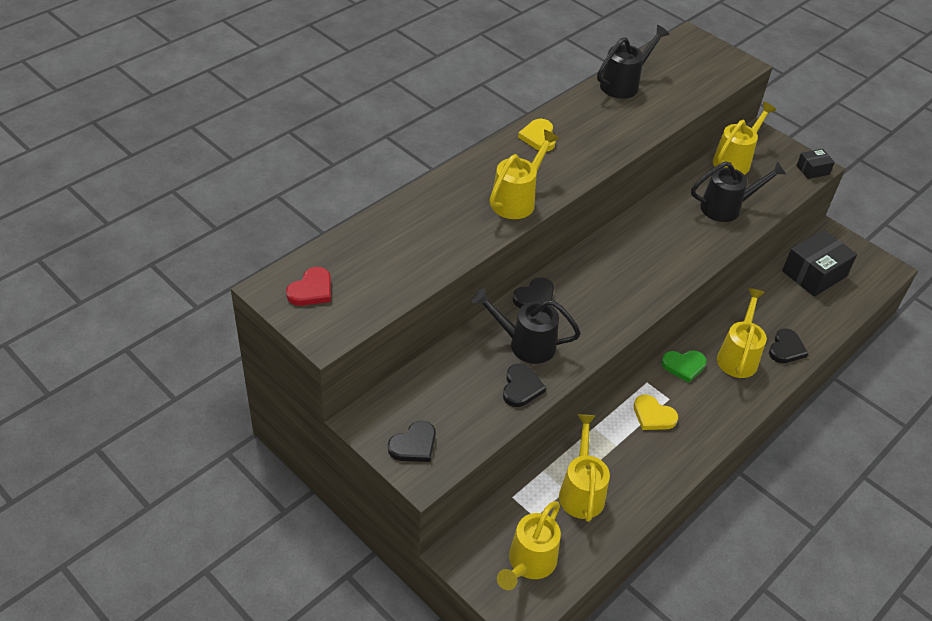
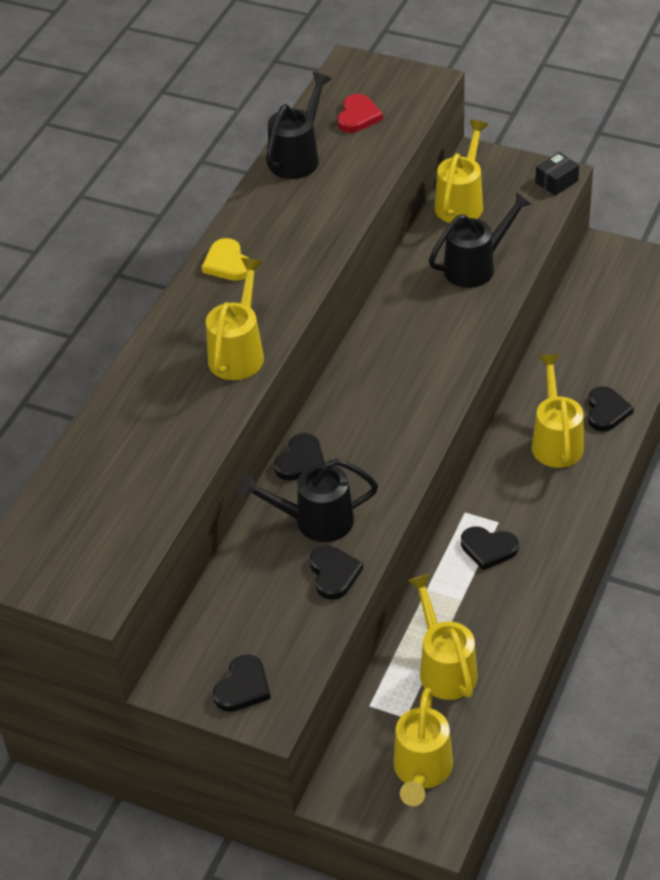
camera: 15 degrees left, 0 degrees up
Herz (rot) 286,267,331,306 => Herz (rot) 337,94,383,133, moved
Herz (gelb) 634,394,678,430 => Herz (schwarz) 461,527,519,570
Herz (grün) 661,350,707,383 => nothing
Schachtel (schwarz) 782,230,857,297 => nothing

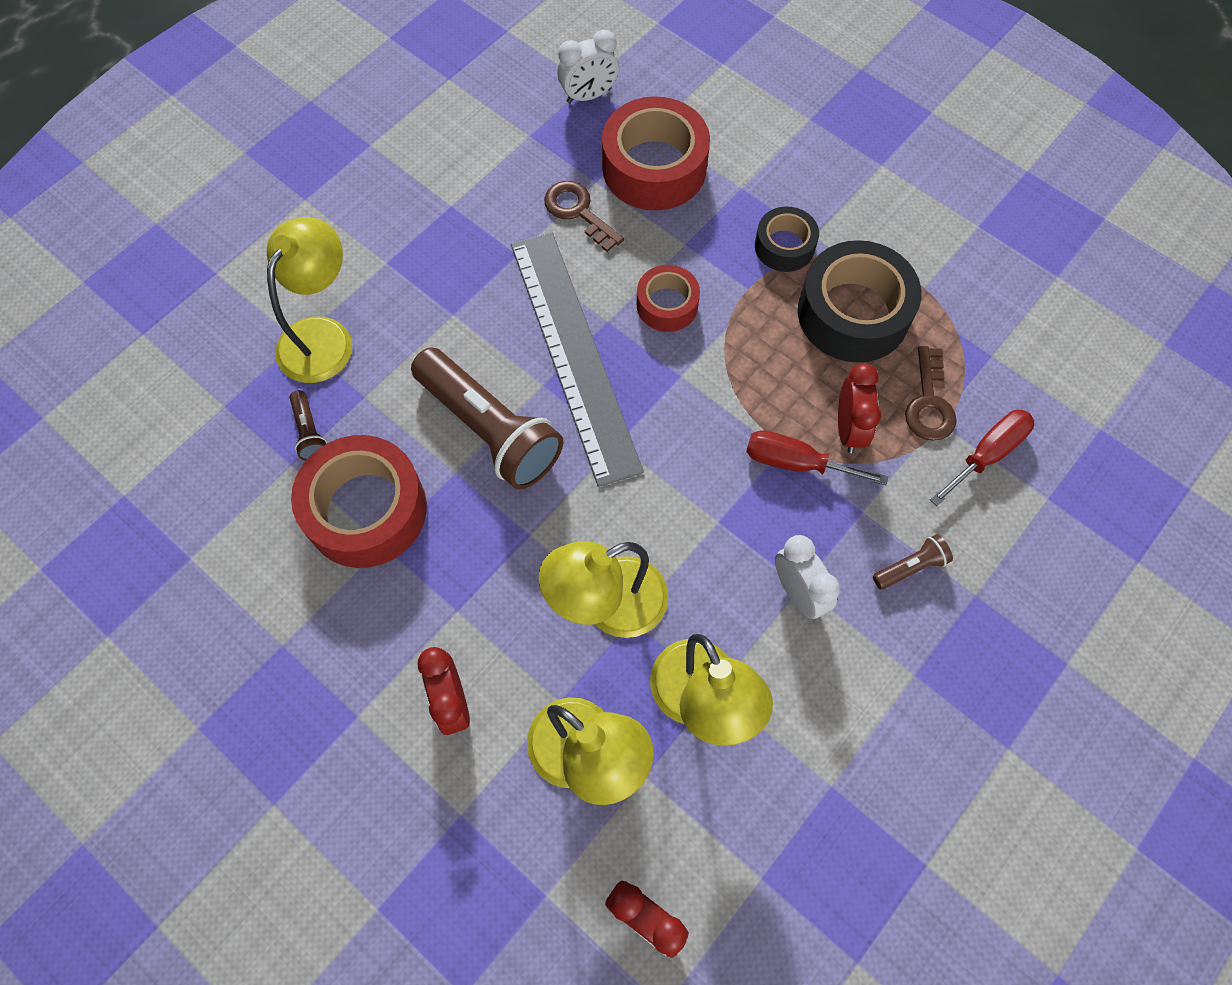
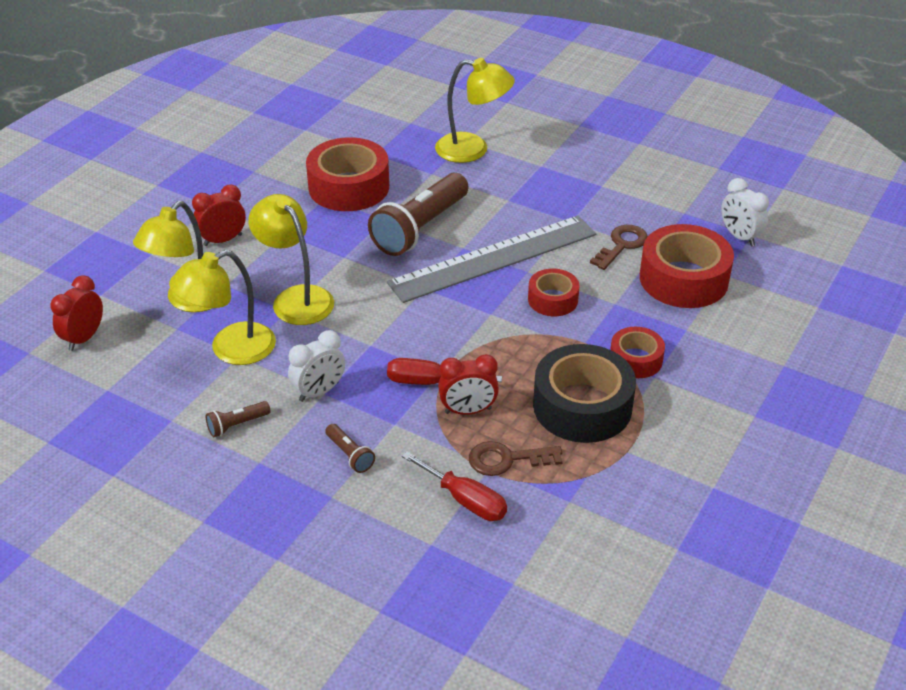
camera: 80 degrees right, 25 degrees down
Taschenlampe (braun) 290,390,327,461 => Taschenlampe (braun) 206,401,271,437, moved
Schraubenzieher (rot) 746,430,888,485 => Schraubenzieher (rot) 387,358,502,385, 90 degrees counterclockwise
Klebeband (schwarz) 755,207,819,272 => Klebeband (rot) 610,327,665,378

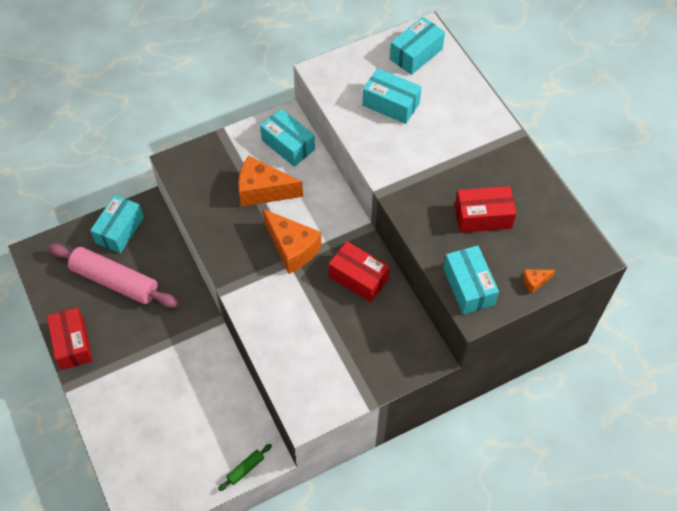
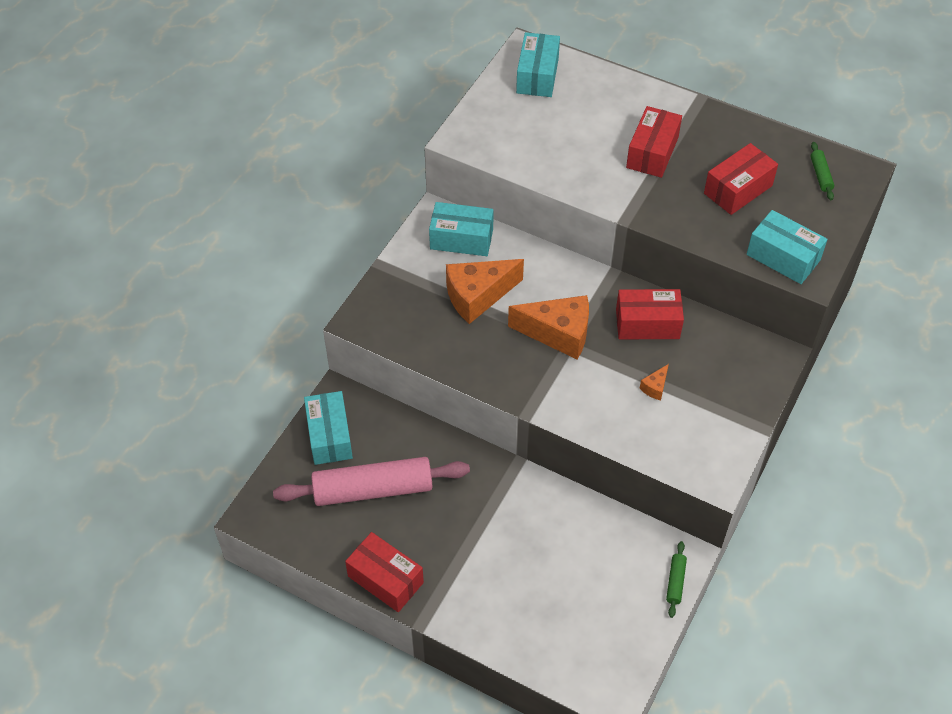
camera: 35 degrees left, 5 degrees down
nothing => Schachtel (rot) 626,106,682,178
Käse (orange) 523,270,555,293 => Käse (orange) 639,364,669,400, moved
nothing => Nudelholz (grün) 810,142,834,200
Schachtel (türkis) 363,68,422,124 => nothing

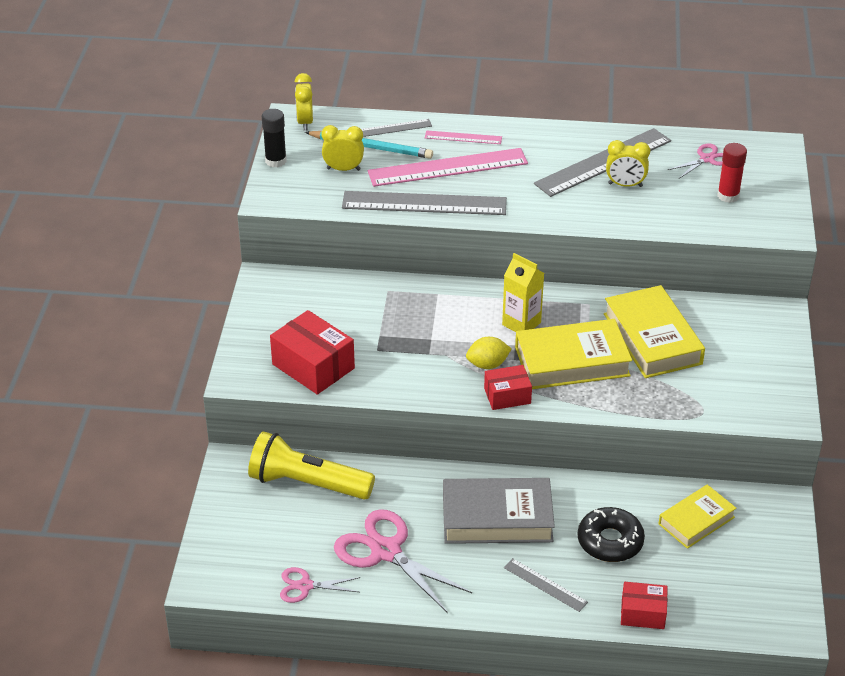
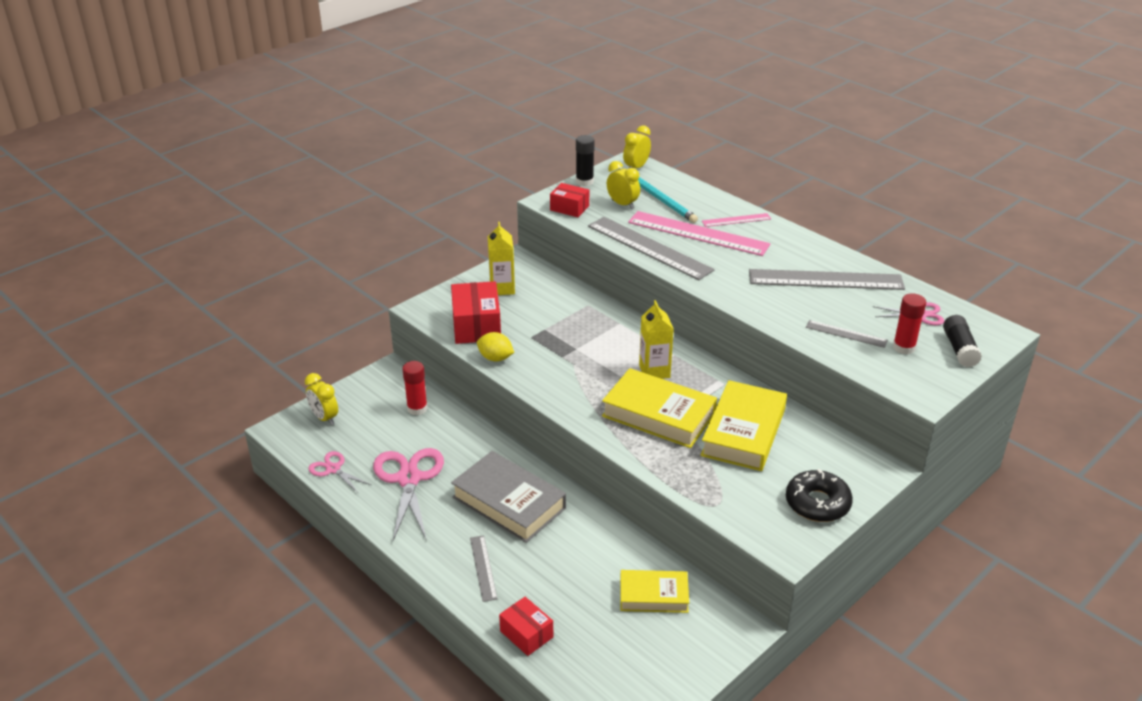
camera: 40 degrees right, 5 degrees down
Wecker (gelb) 606,140,650,187 => Wecker (gelb) 305,373,338,425, moved
Taschenlampe (gelb) 248,431,375,500 => Klebestift (rot) 402,361,428,415
Zitrone (gelb) 466,337,511,369 => Zitrone (gelb) 477,332,514,362, moved
nothing => Getränkekarton (gelb) 488,222,515,295
Schachtel (rot) 484,365,532,410 => Schachtel (rot) 550,183,589,217, moved
Lineal (rosa) 425,130,502,144 => Lineal (rosa) 702,213,771,227, 60 degrees counterclockwise
Donut (schwarz) 578,507,645,562 => Donut (schwarz) 786,469,853,522, moved
Lineal (grau) 361,119,432,137 => Lineal (grau) 806,320,888,348, moved
nothing => Klebestift (schwarz) 943,315,982,367

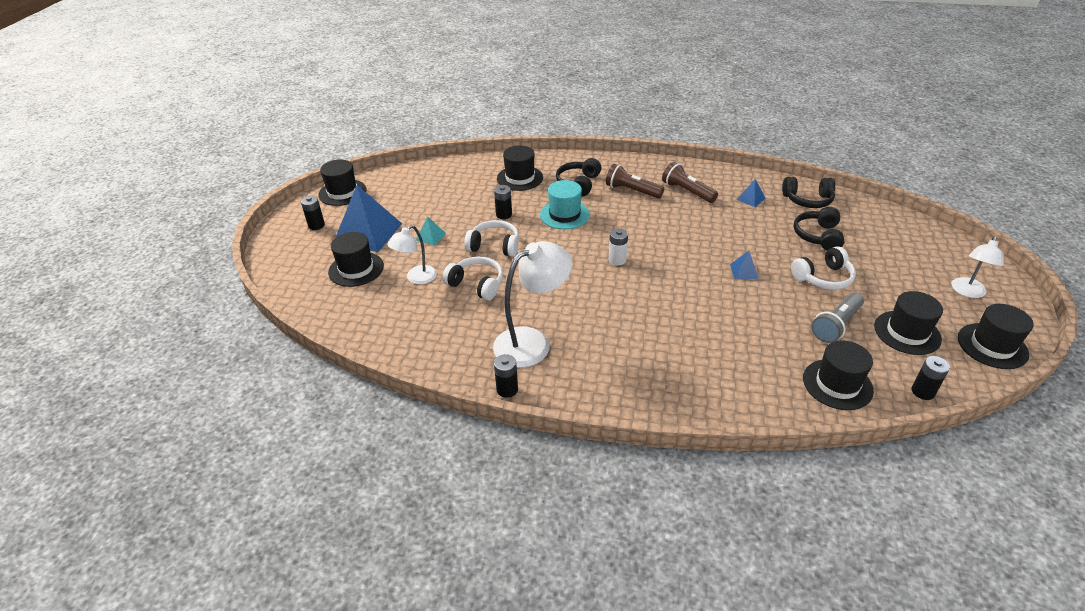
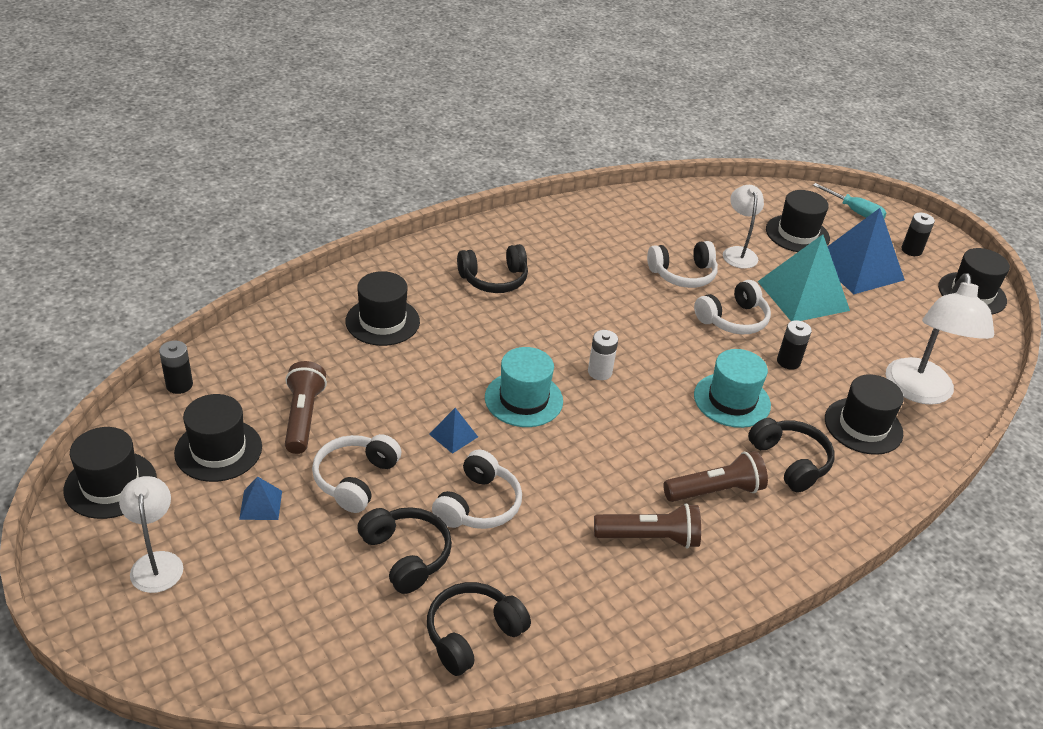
camera: 130 degrees right, 0 degrees up
Pyramide (blau) 737,179,765,207 => Pyramide (blau) 239,476,282,520, moved
Taschenlampe (grau) 811,293,864,343 => Taschenlampe (braun) 285,361,327,454
Hut (schwarz) 803,340,874,410 => Hut (schwarz) 345,271,420,346, moved
nothing => Kopfhörer (weiß) 432,449,522,529
nothing => Kopfhörer (schwarz) 457,244,528,293
nothing => Hut (türkis) 485,347,563,427
Pyramide (türkis) 416,216,446,246 => Pyramide (türkis) 758,234,850,321, x2.29
nothing => Schraubenzieher (türkis) 813,183,887,218
Lampe (weiß) 493,241,572,368 => Lampe (weiß) 886,273,994,405, moved
Batterie (schwarz) 494,354,518,398 => nothing

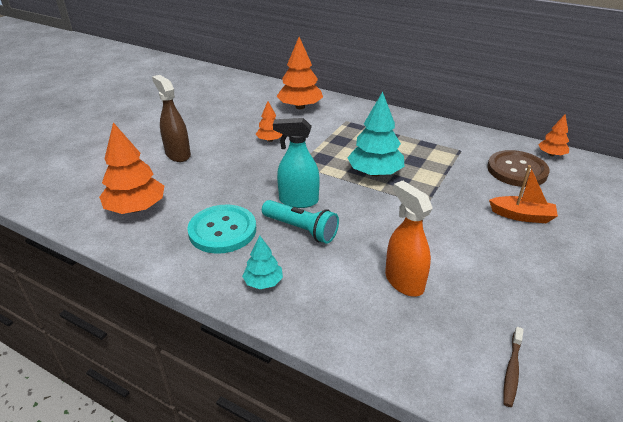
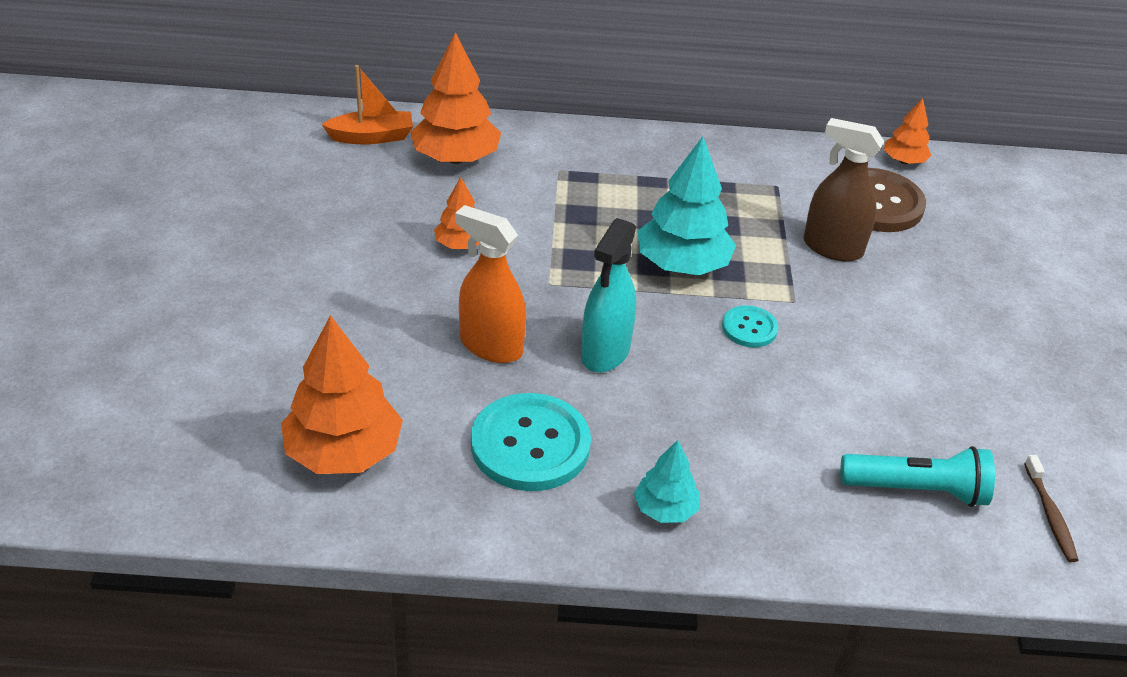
camera: 30 degrees left, 5 degrees up
Boot (orange) 489,165,558,223 => Boot (orange) 322,65,413,144, moved
Sprühflasche (orange) 385,180,433,297 => Sprühflasche (orange) 455,205,526,363, moved
Sprühflasche (türkis) 273,118,320,208 => Sprühflasche (türkis) 581,218,636,372, 45 degrees counterclockwise
nothing => Knopf (türkis) 722,305,778,347
Sprühflasche (braun) 152,75,191,162 => Sprühflasche (braun) 803,118,885,261, moved
Taschenlampe (türkis) 262,200,339,244 => Taschenlampe (türkis) 840,446,995,507, moved

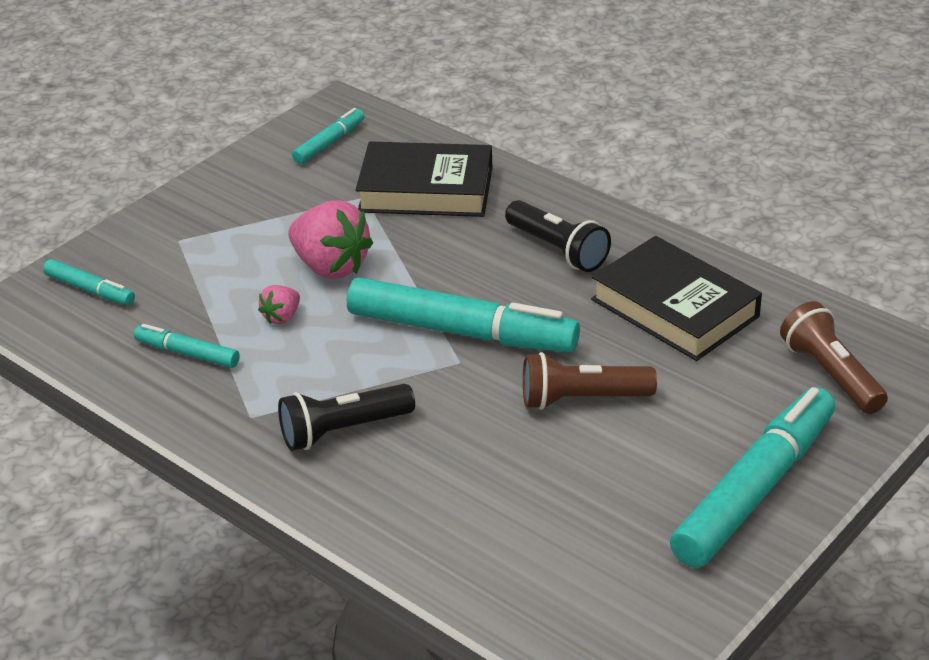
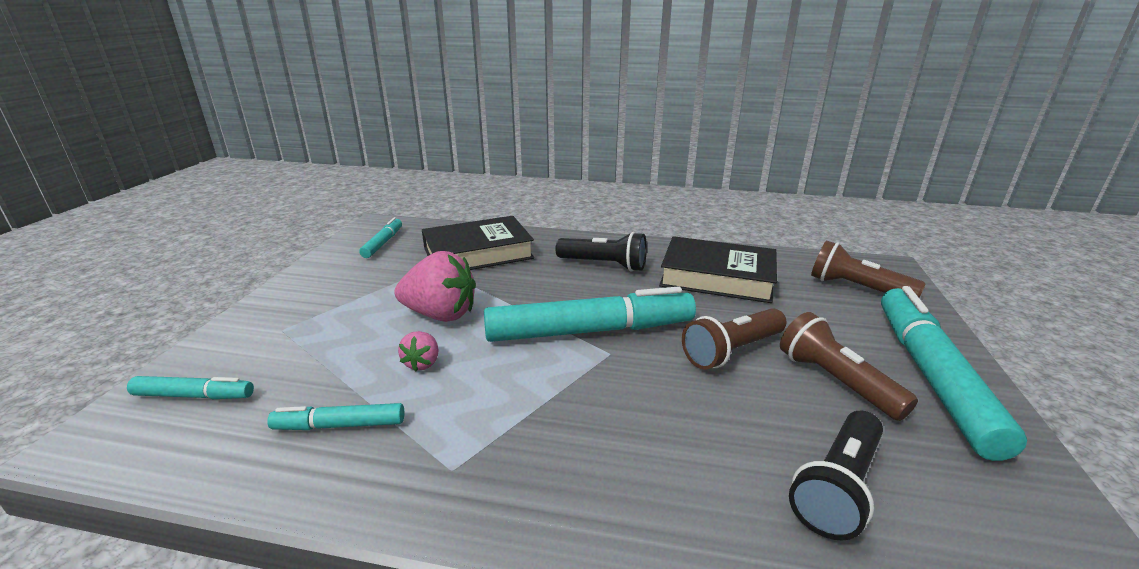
camera: 30 degrees left, 10 degrees down
nothing => Taschenlampe (braun) 780,312,918,421
Taschenlampe (schwarz) 278,384,415,451 => Taschenlampe (schwarz) 789,411,883,541, moved

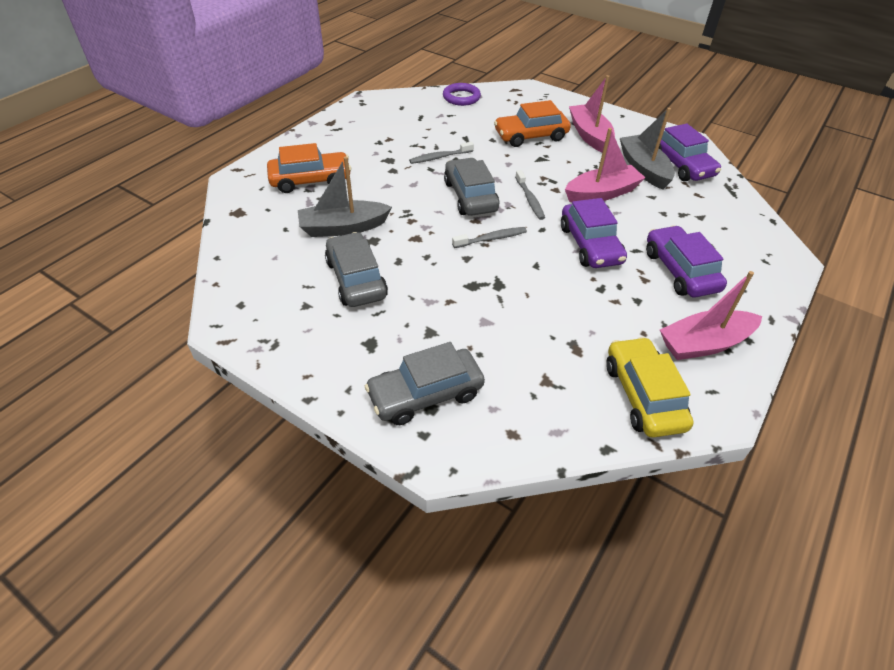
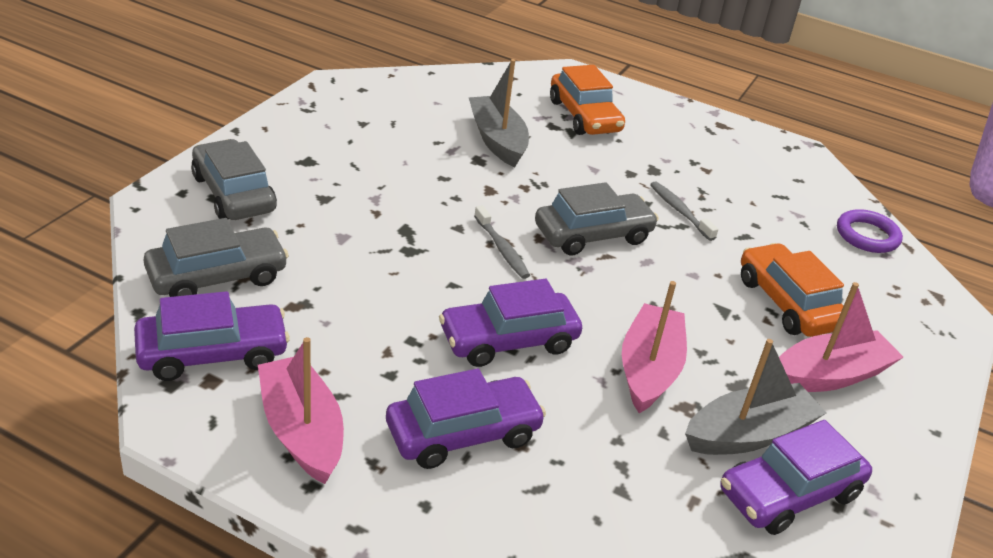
camera: 80 degrees right, 10 degrees down
Auto (gelb) 606,337,693,438 => Auto (lila) 134,291,290,381
Auto (grau) 325,232,388,307 => Auto (grau) 144,218,289,297, moved
Boot (rosa) 565,128,645,202 => Boot (rosa) 622,281,687,413, 135 degrees counterclockwise
Zahnbürste (grau) 515,170,545,220 => nothing

